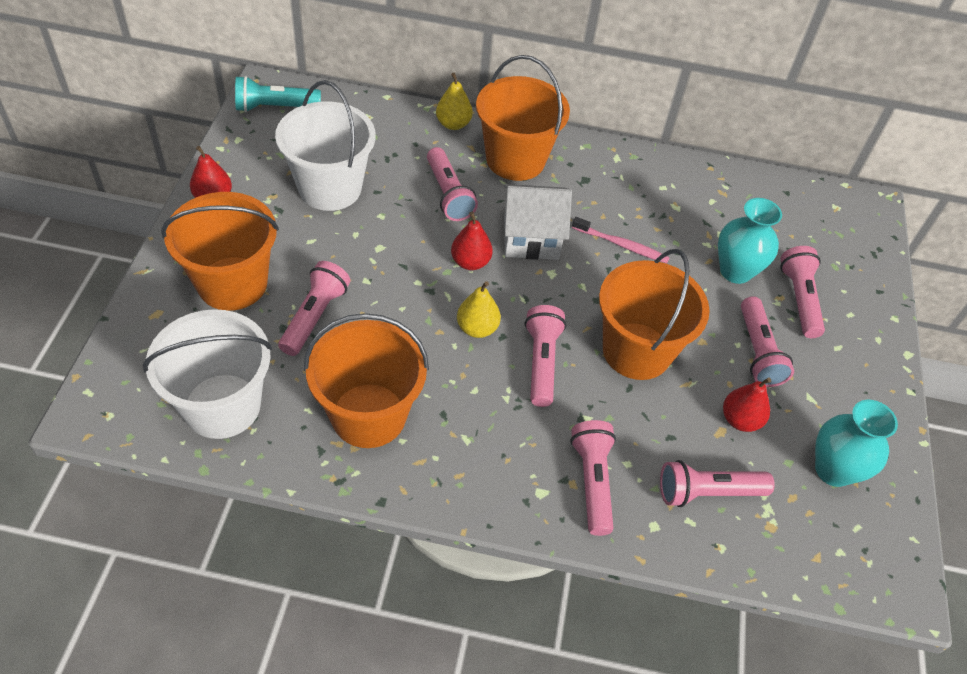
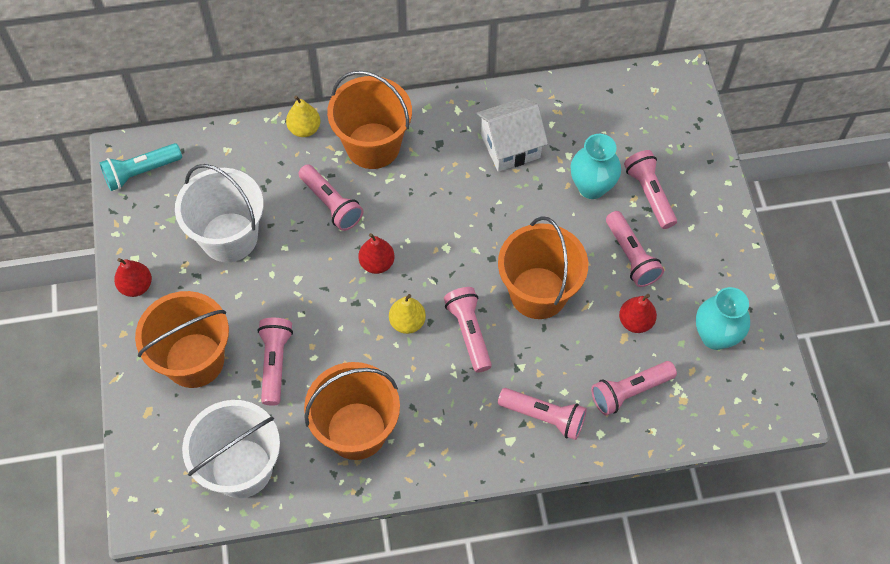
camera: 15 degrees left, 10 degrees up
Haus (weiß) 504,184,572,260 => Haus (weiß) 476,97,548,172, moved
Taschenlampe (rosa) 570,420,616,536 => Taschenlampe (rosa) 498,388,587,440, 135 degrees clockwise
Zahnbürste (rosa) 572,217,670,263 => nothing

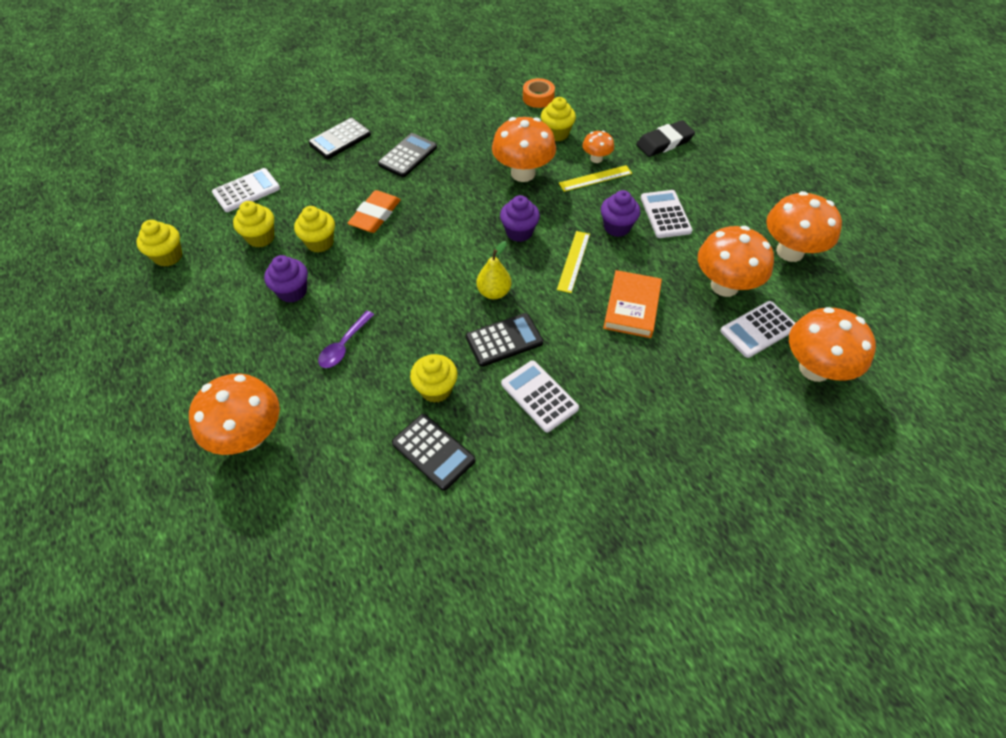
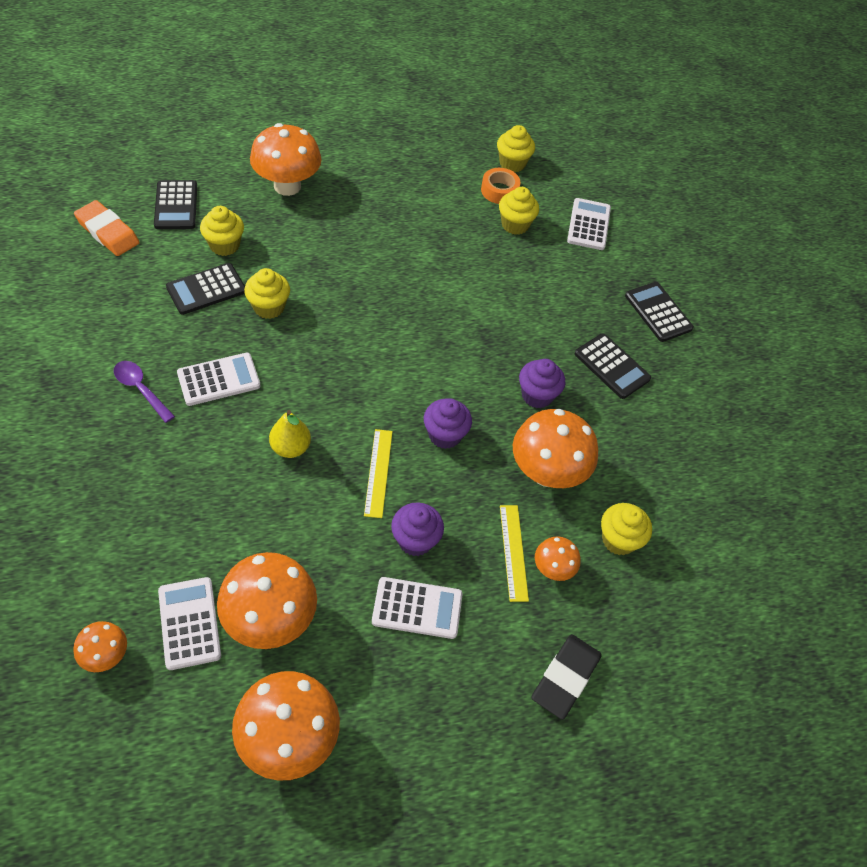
camera: 100 degrees right, 0 degrees up
Radiergummi (orange) 348,190,401,233 => Radiergummi (orange) 74,200,140,256, moved
Pilz (orange) 789,307,876,382 => Pilz (orange) 74,621,127,672, x0.51
Löffel (lila) 318,311,374,368 => Löffel (lila) 114,361,175,423, moved
Taschenrechner (schwarz) 466,313,543,367 => Taschenrechner (schwarz) 154,180,197,229, moved
Muffin (gelb) 294,206,335,252 => Muffin (gelb) 200,206,244,256, moved
Birne (gelb) 476,241,511,299 => Birne (gelb) 269,410,311,458, moved
Lineal (gelb) 557,231,590,293 => Lineal (gelb) 364,429,393,518, 60 degrees clockwise
Klebeband (orange) 523,78,555,108 => Klebeband (orange) 481,168,520,204, moved
Muffin (lila) 264,255,308,303 => Muffin (lila) 519,359,565,408, moved
Radiergummi (schwarz) 636,120,695,157 => Radiergummi (schwarz) 531,634,602,720, 45 degrees clockwise
Taschenrechner (weiß) 212,168,280,212 => Taschenrechner (weiß) 567,198,611,250, 150 degrees counterclockwise
Buch (orange) 603,270,662,338 => nothing

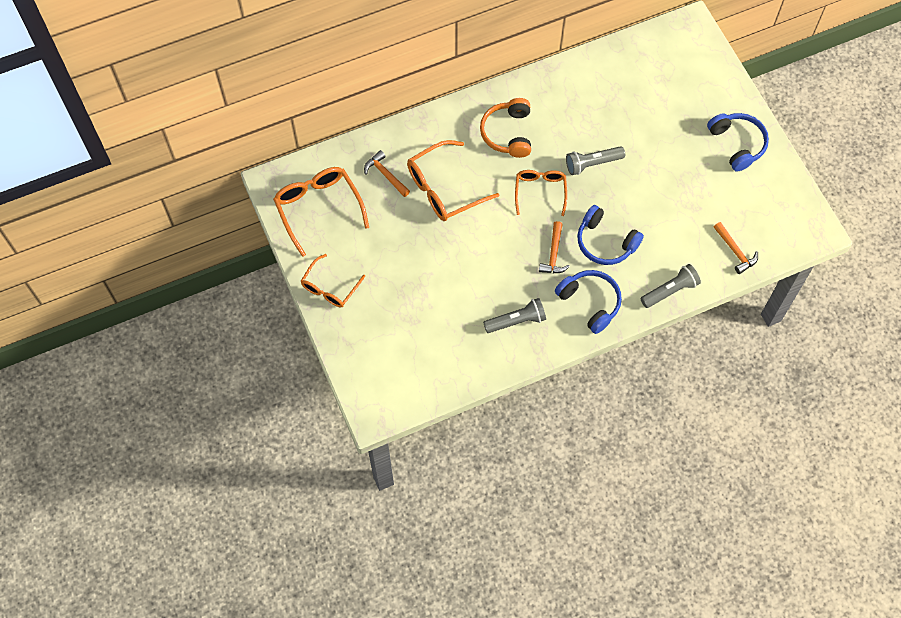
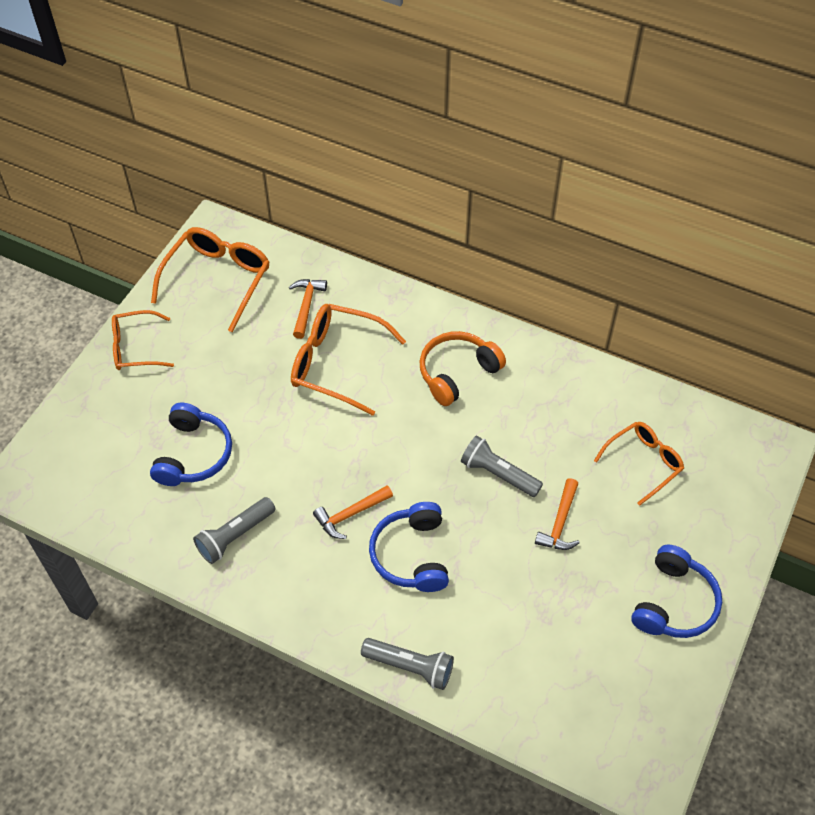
camera: 50 degrees right, 10 degrees down
Kopfhörer (blau) 555,270,622,334 => Kopfhörer (blau) 150,402,232,486, moved
Taschenlampe (grau) 483,298,546,333 => Taschenlampe (grau) 193,497,276,564, 105 degrees clockwise
Hammer (orange) 714,222,758,274 => Hammer (orange) 535,478,579,550, moved
Brille (orange) 515,170,567,216 => Brille (orange) 594,422,684,506, moved

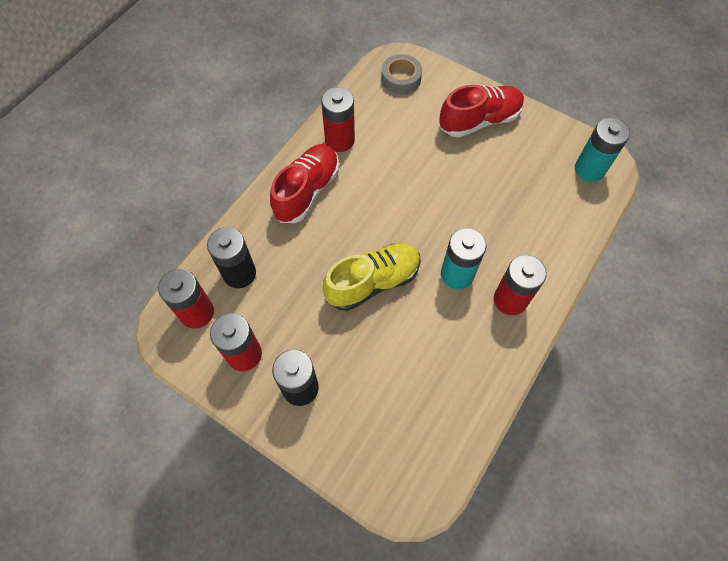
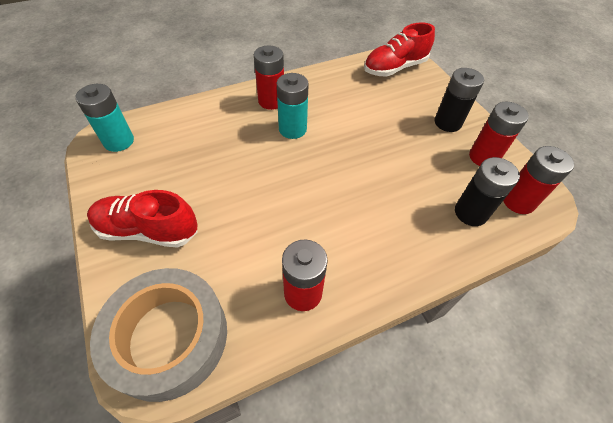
camera: 150 degrees left, 10 degrees down
Klebeband (grau) 381,54,422,94 => Klebeband (grau) 90,268,227,402, x1.98
Schuh (rot) 270,144,339,223 => Schuh (rot) 364,22,435,77, moved
Schuh (gelb) 322,244,421,311 => nothing

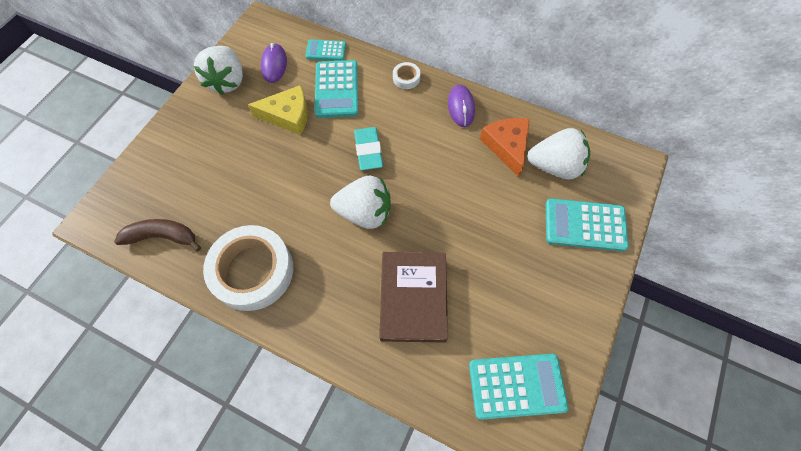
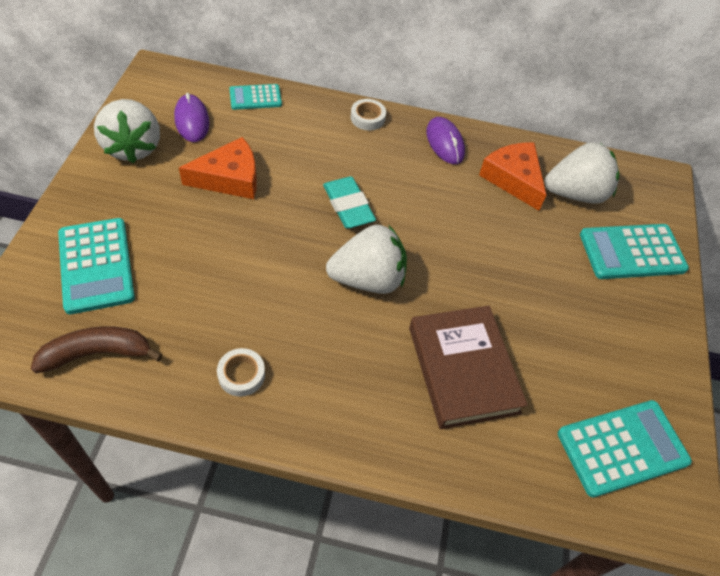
camera: 20 degrees left, 10 degrees down
Taschenrechner (türkis) 315,60,358,118 => Taschenrechner (türkis) 58,218,135,314, moved
Käse (gelb) 248,85,308,135 => Käse (orange) 179,137,257,199
Klebeband (weiß) 203,225,293,311 => Klebeband (weiß) 217,348,265,397, x0.42

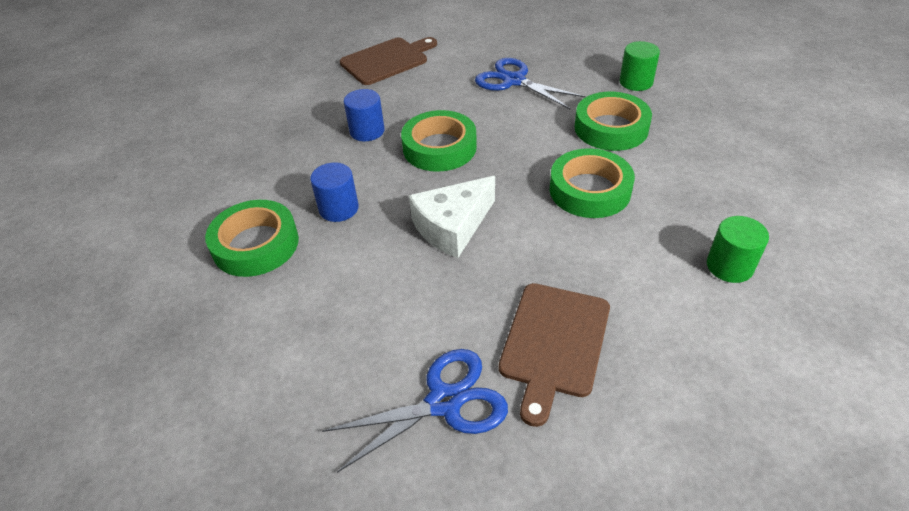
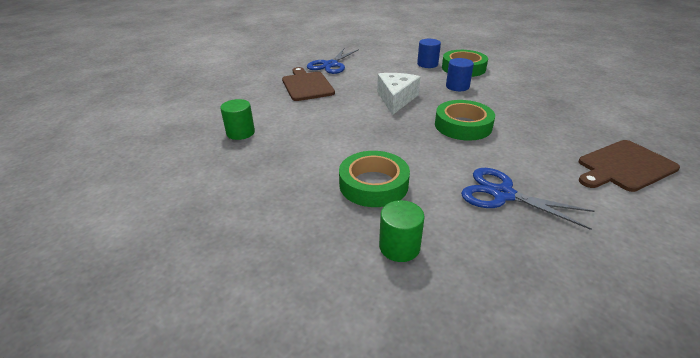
camera: 140 degrees right, 10 degrees down
Vollzylinder (blau) 344,89,385,142 => Vollzylinder (blau) 417,39,441,68, moved
Schere (blau) 475,58,585,109 => Schere (blau) 461,168,594,230, 150 degrees counterclockwise
Schneidebrett (braun) 340,37,437,85 => Schneidebrett (braun) 579,140,680,192, 45 degrees clockwise
Klebeband (grün) 550,148,635,218 => nothing

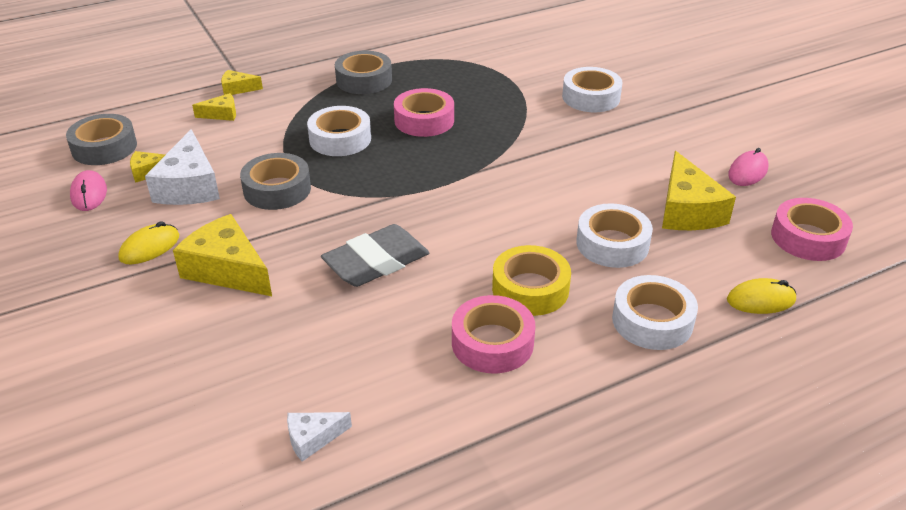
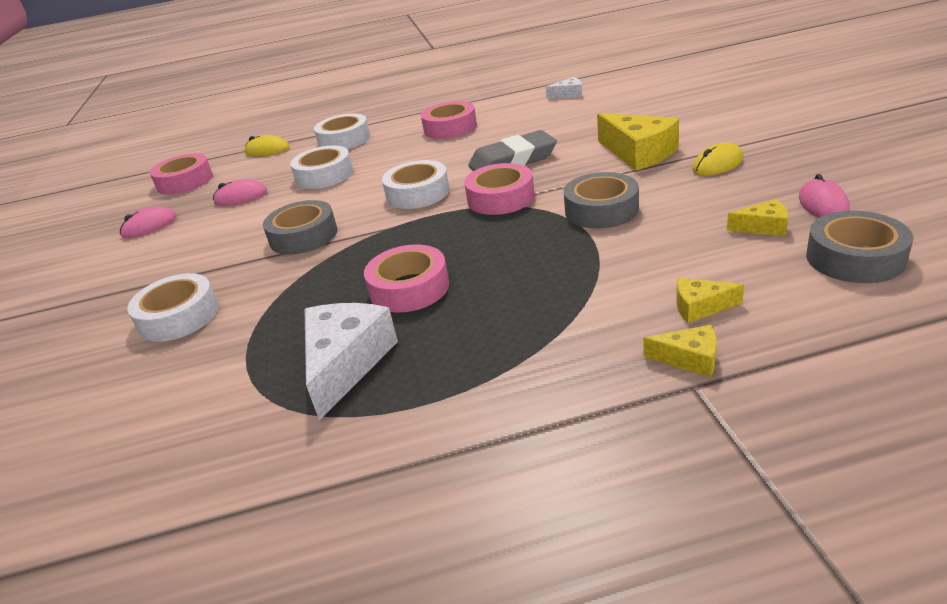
camera: 160 degrees left, 5 degrees down
Käse (gelb) 662,151,736,230 => Computermaus (rosa) 213,179,268,206
Klebeband (grau) 335,51,392,94 => Klebeband (grau) 263,200,337,255, moved
Käse (weiß) 145,129,220,205 => Käse (weiß) 304,303,398,421, moved
Klebeband (weiß) 307,106,371,156 => Klebeband (weiß) 382,160,450,209, moved
nothing => Klebeband (rosa) 464,163,535,215
Klebeband (gelb) 492,245,571,316 => nothing

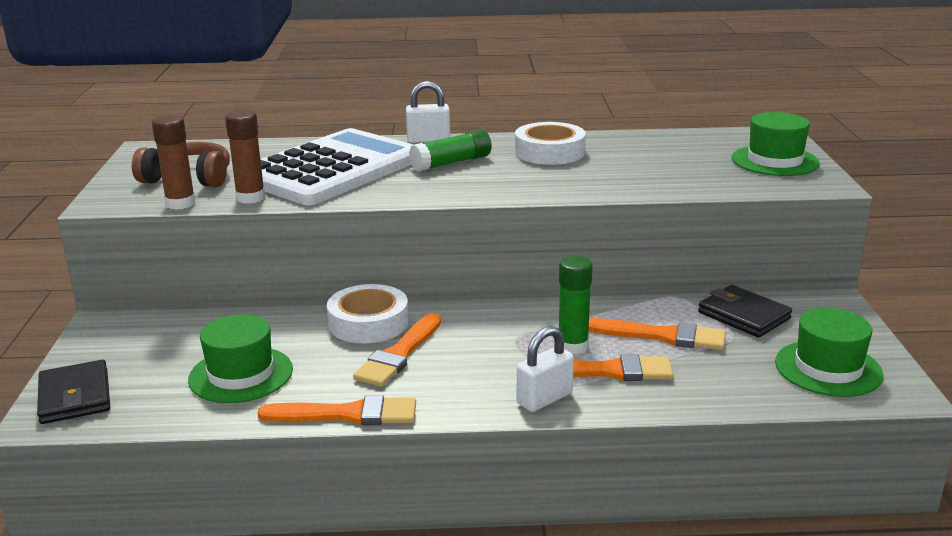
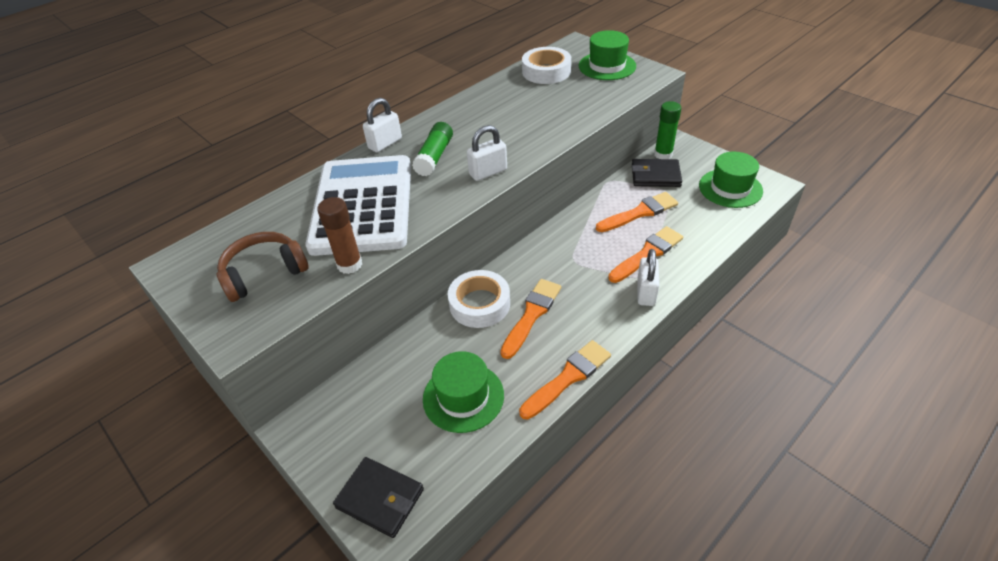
camera: 40 degrees left, 20 degrees up
nothing => Vorhängeschloss (weiß) 467,125,507,181
Pinsel (orange) 353,313,442,387 => Pinsel (orange) 500,279,561,359, 135 degrees counterclockwise
Klebeband (weiß) 515,122,586,165 => Klebeband (weiß) 522,47,571,84, moved
Klebestift (grün) 559,256,593,354 => Klebestift (grün) 654,101,681,159, moved
Klebestift (braun) 152,115,196,210 => nothing

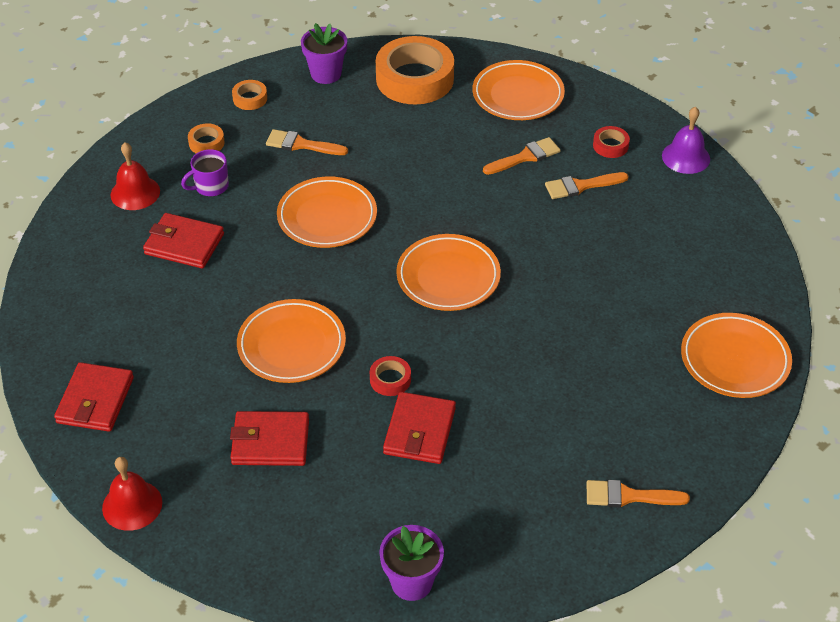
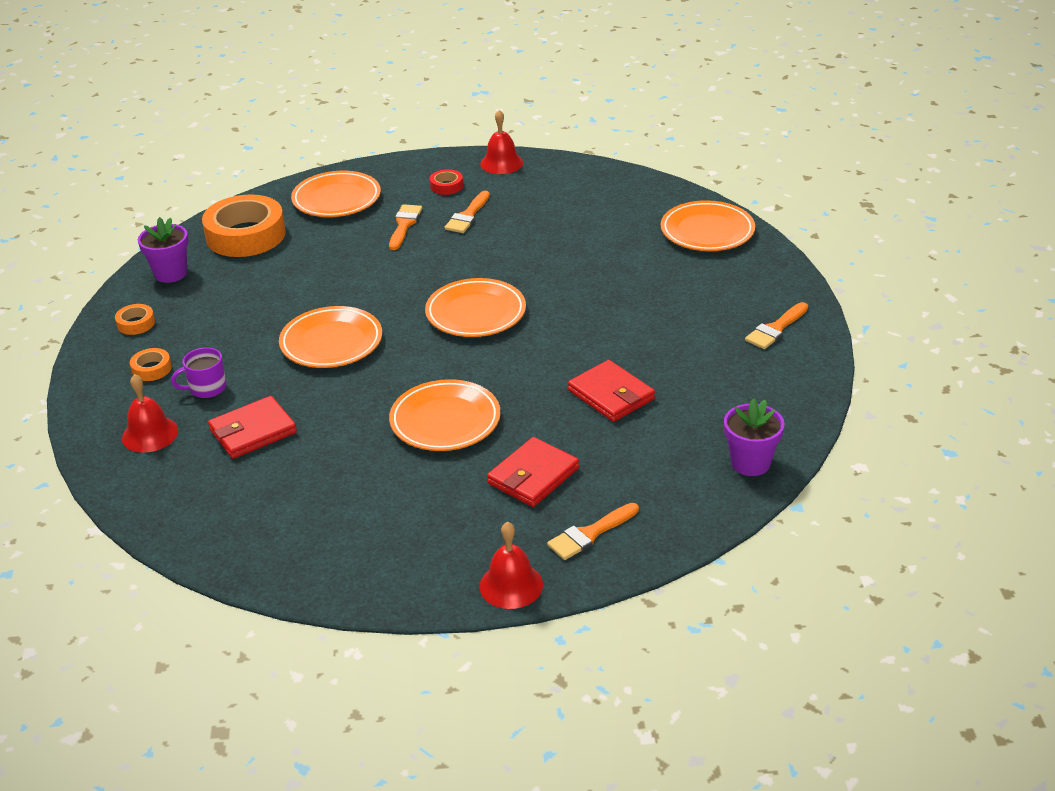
camera: 50 degrees left, 10 degrees down
Tasse (lila) 181,149,229,196 => Tasse (lila) 171,347,227,398, 60 degrees clockwise
Glocke (lila) 662,107,710,174 => Glocke (rot) 480,110,523,174
Pinsel (orange) 266,129,348,155 => Pinsel (orange) 547,503,639,560, moved
Geldbörse (rot) 54,362,134,432 => nothing
Klebeband (rot) 370,356,411,396 => nothing

